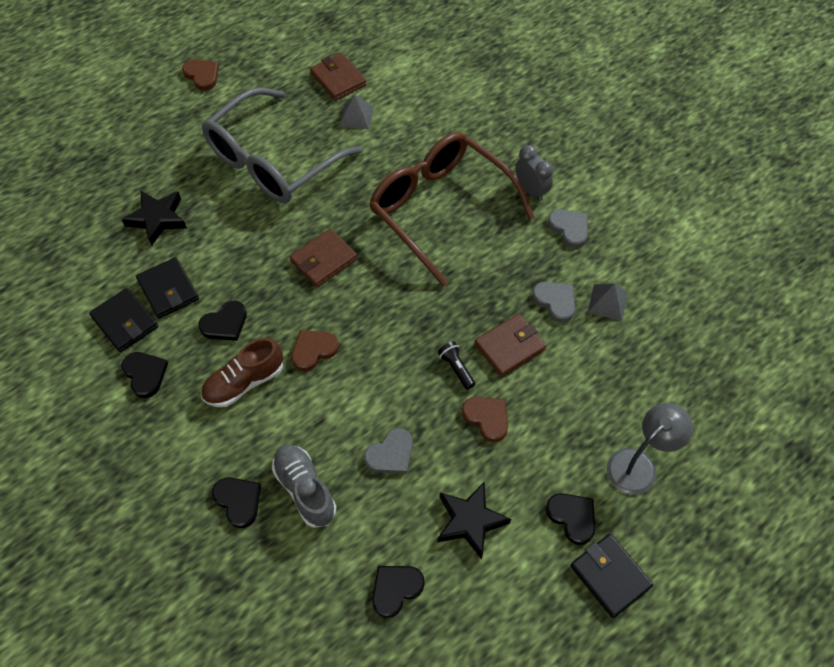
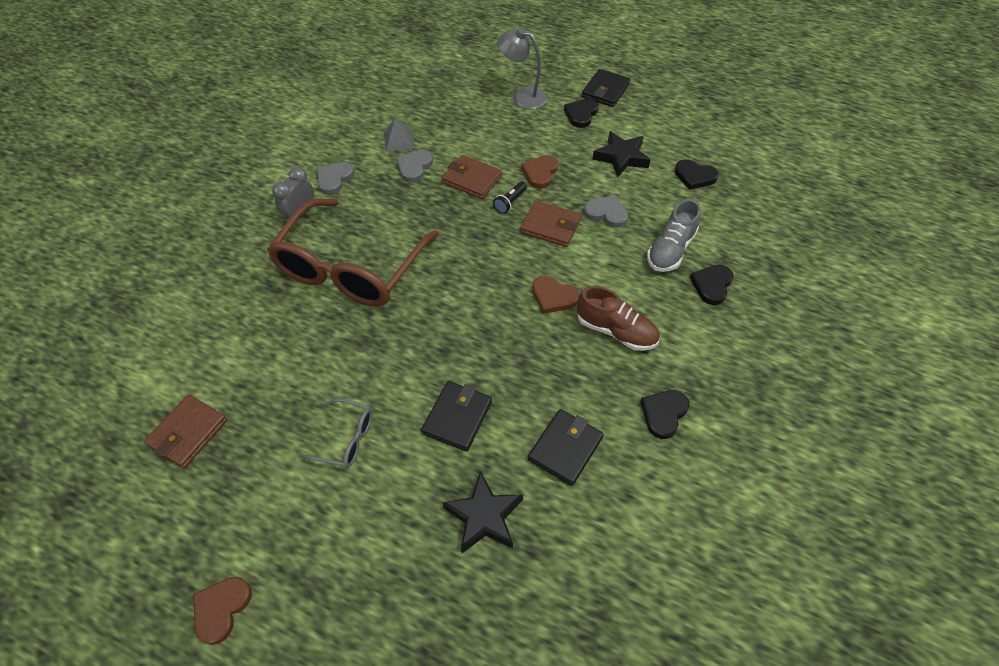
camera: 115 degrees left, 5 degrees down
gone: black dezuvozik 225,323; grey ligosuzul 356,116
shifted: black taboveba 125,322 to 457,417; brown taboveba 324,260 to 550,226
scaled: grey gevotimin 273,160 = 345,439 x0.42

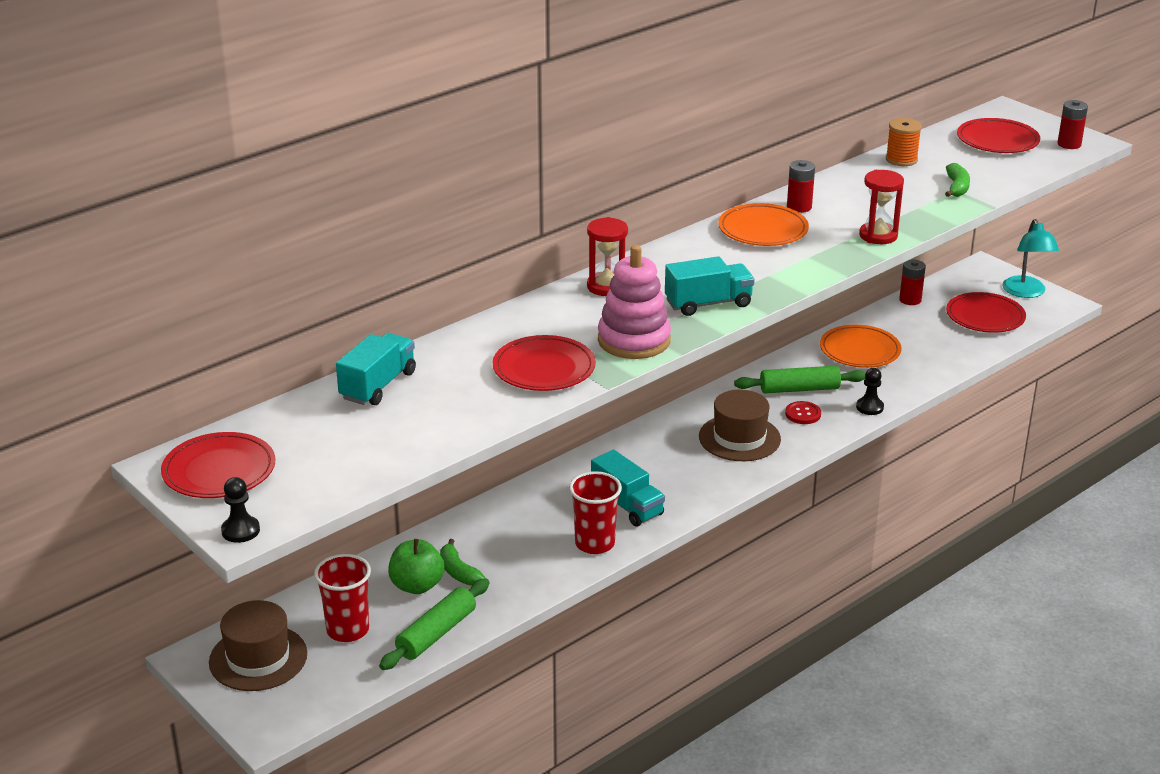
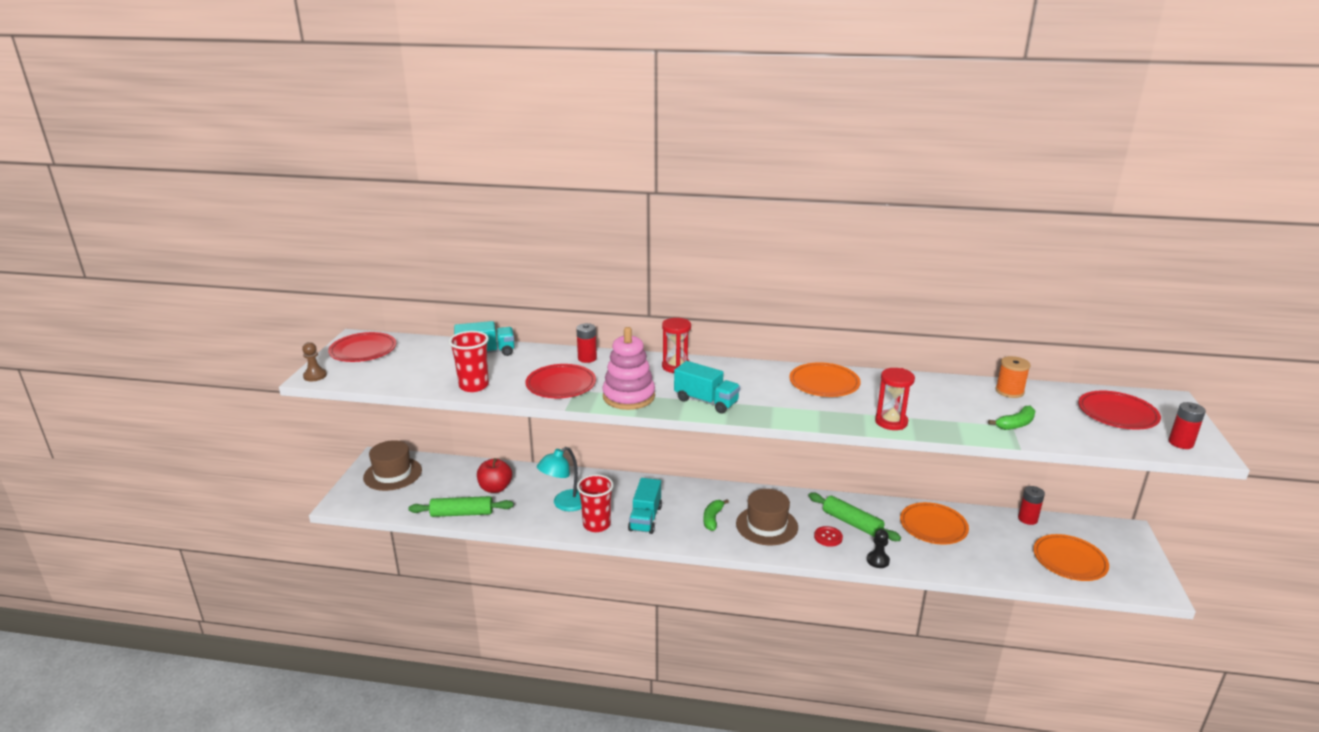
camera: 50 degrees right, 5 degrees down
shifted: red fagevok 348,630 to 474,386; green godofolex 458,572 to 712,519; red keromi 799,207 to 587,358; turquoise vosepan 1026,292 to 564,504
repainted: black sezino 240,531 to brown sezino 315,376; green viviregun 417,586 to red viviregun 495,488; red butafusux 985,317 to orange butafusux 1069,560

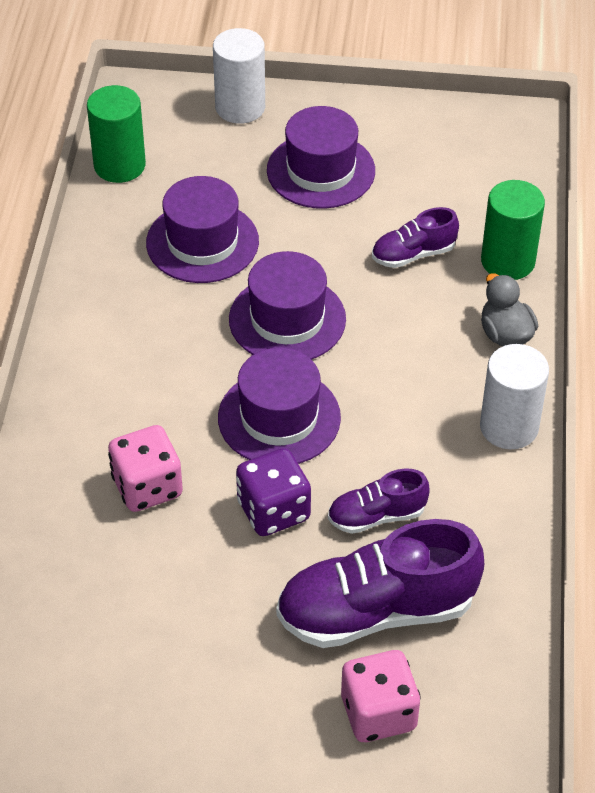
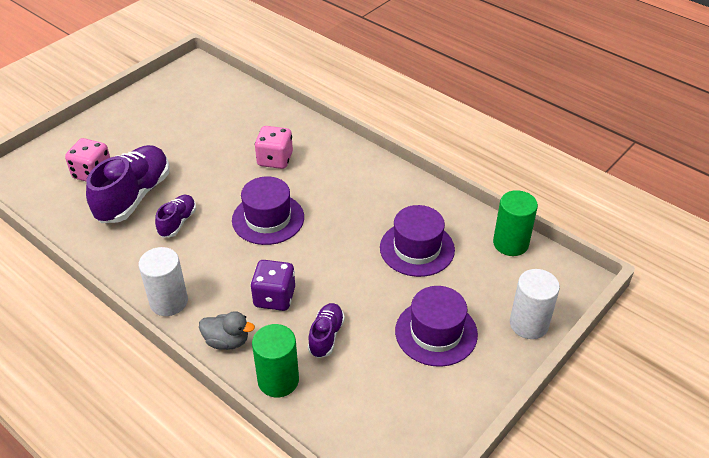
camera: 125 degrees right, 5 degrees down
gone: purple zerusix 287,319
shifted: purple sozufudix 273,510 to 274,297

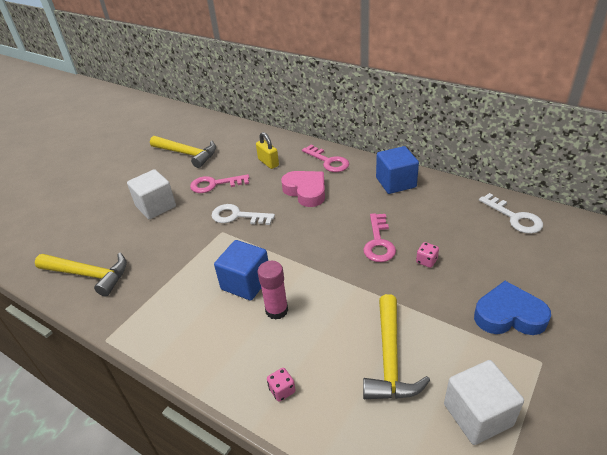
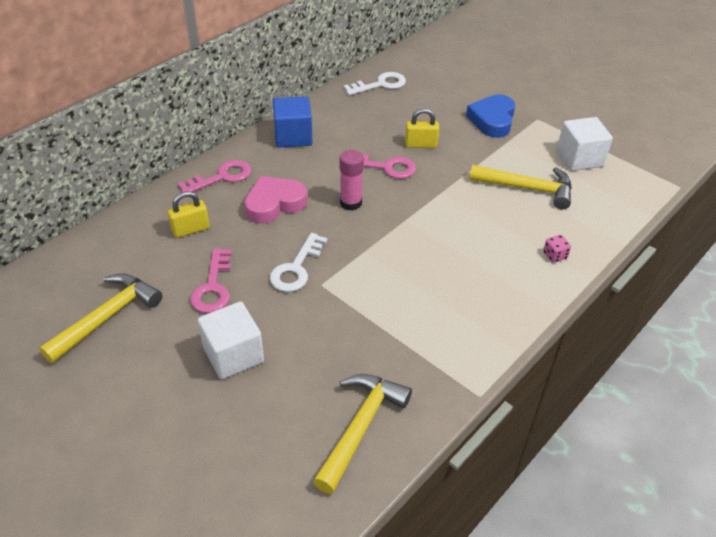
camera: 85 degrees left, 5 degrees up
gone: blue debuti 246,283
shifted: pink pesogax 276,310 to 351,203
swapped: pink sozufudix 426,261 to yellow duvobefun 420,144

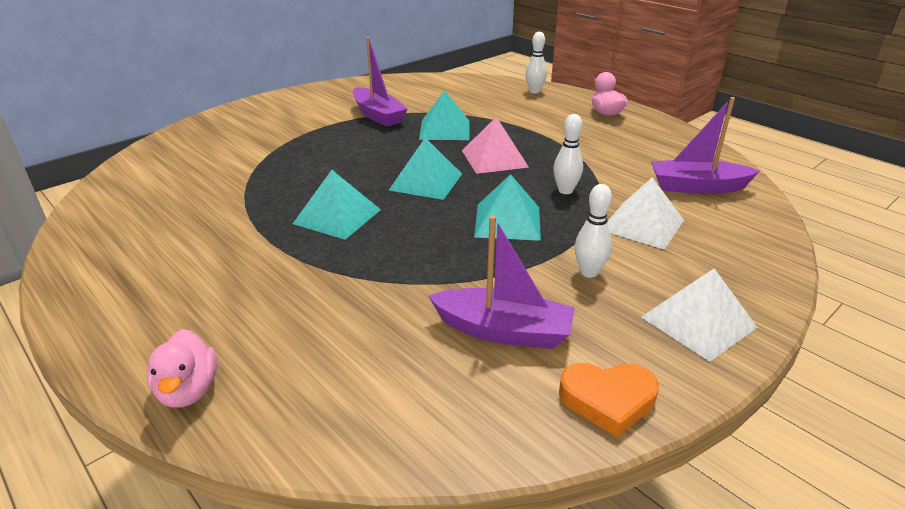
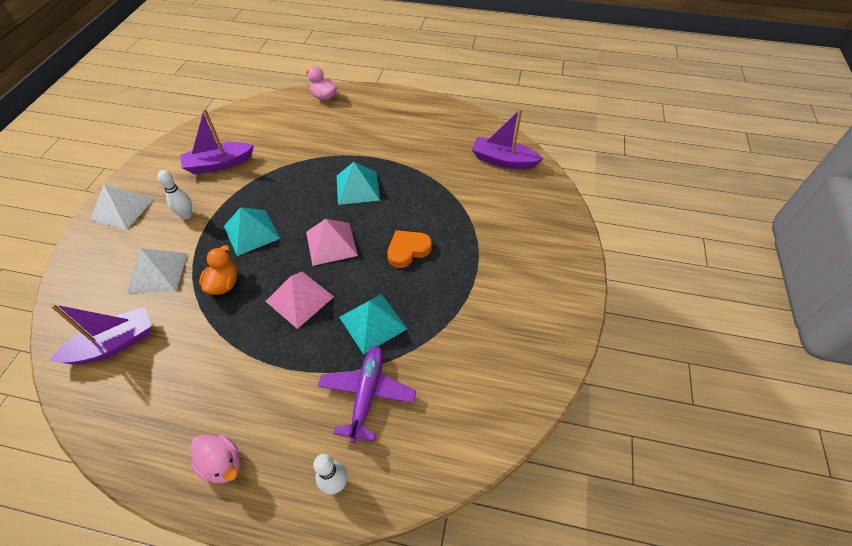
camera: 145 degrees right, 20 degrees up
new: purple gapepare 367,394
shifted: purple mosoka 378,115 to 503,160; orange dezuvozik 608,400 to 408,250
swapped: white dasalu 565,190 to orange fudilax 224,284
repainted: turquoise ligosuzul 426,181 to pink ligosuzul 331,243

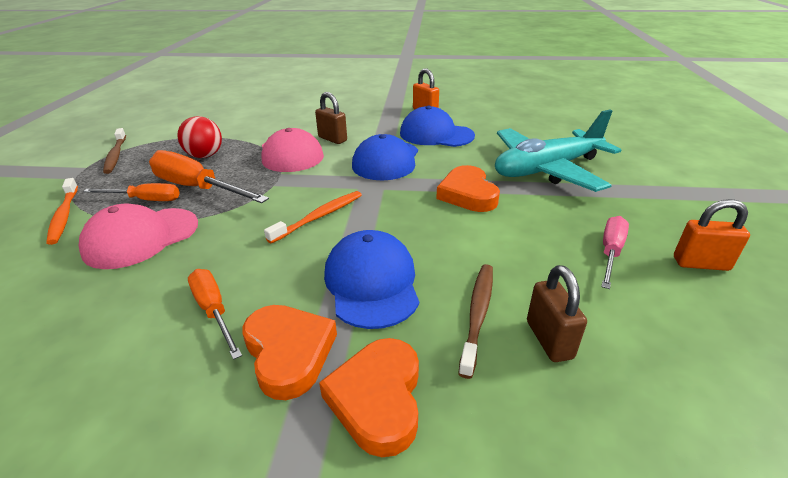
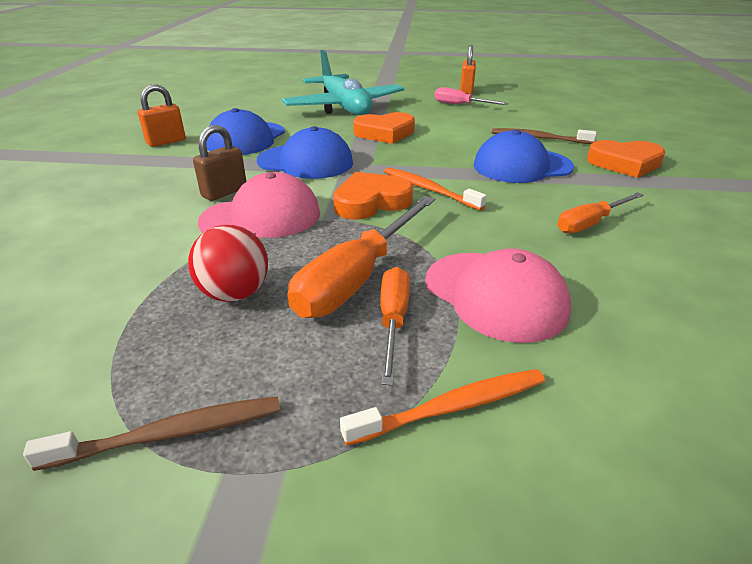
camera: 90 degrees left, 0 degrees up
gone: brown duvobefun 549,339
shifted: orange dezuvozik 289,352 to 371,202

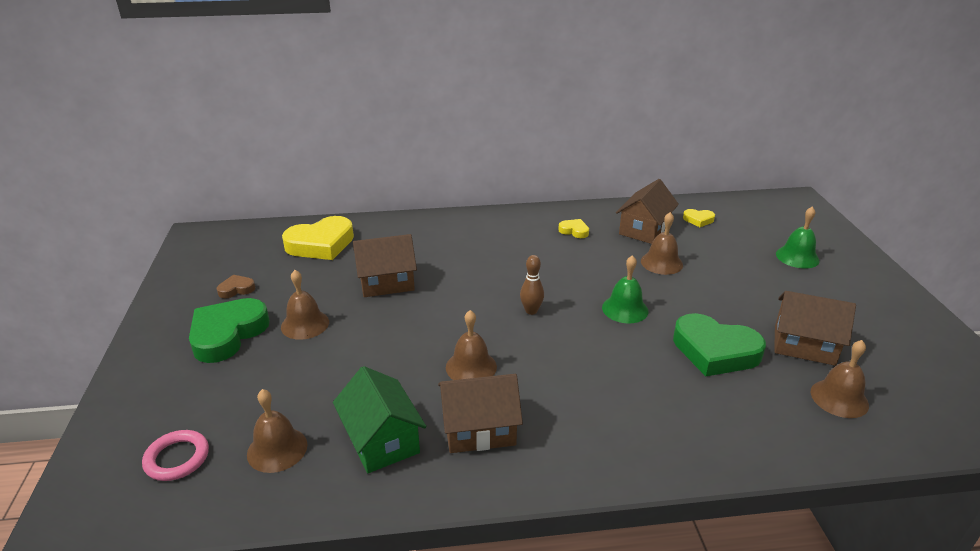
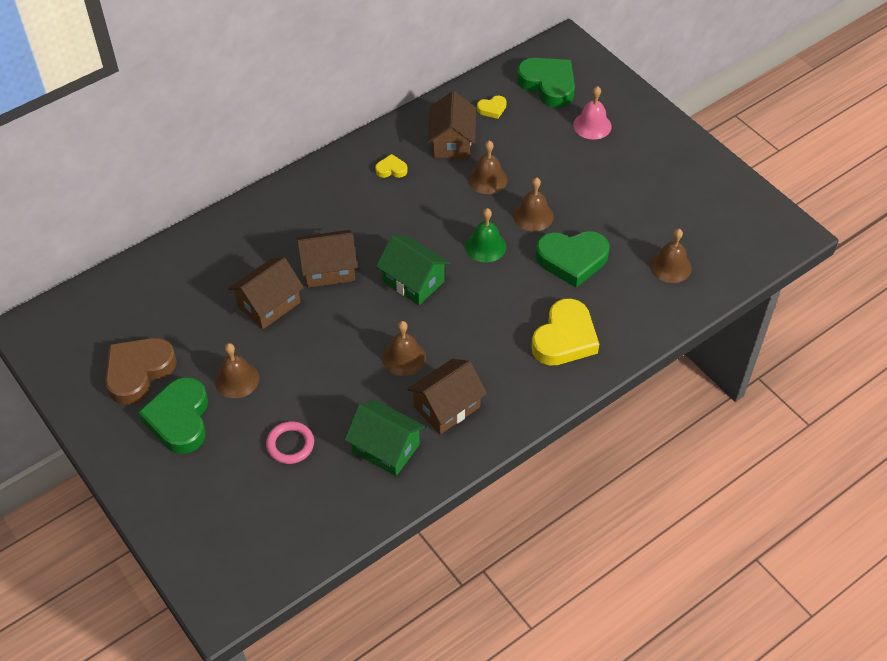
camera: 30 degrees left, 20 degrees up
new: green dezuvozik 548,85
shifted: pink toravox 177,458 to 290,444; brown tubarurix 277,449 to 533,216; yellow dezuvozik 321,244 to 564,338; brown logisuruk 804,345 to 328,269
swapped: brown dasalu 531,311 to green logisuruk 413,281
repainted: green tubarurix 797,257 to pink tubarurix 592,125
scaled: brown dezuvozik 236,289 = 138,372 x2.17

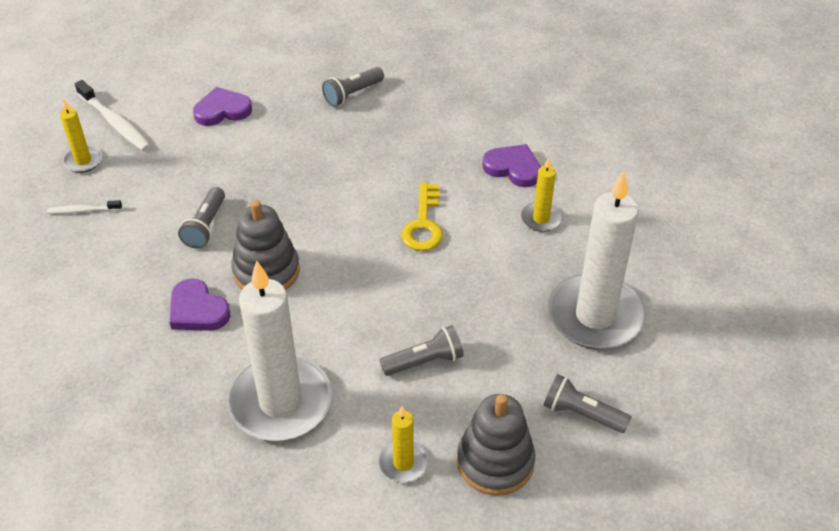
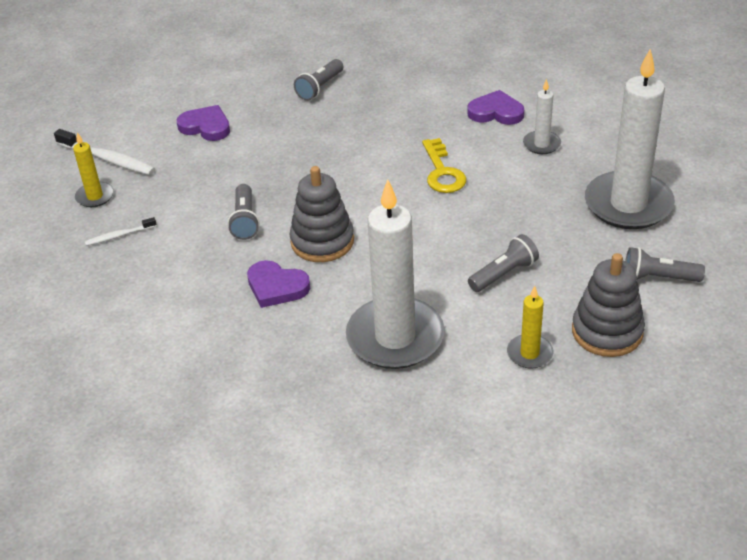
camera: 15 degrees left, 5 degrees down
repainted: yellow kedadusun 541,219 to white kedadusun 541,144
rotated: purple dezuvozik 222,110 = 206,126 60 degrees clockwise

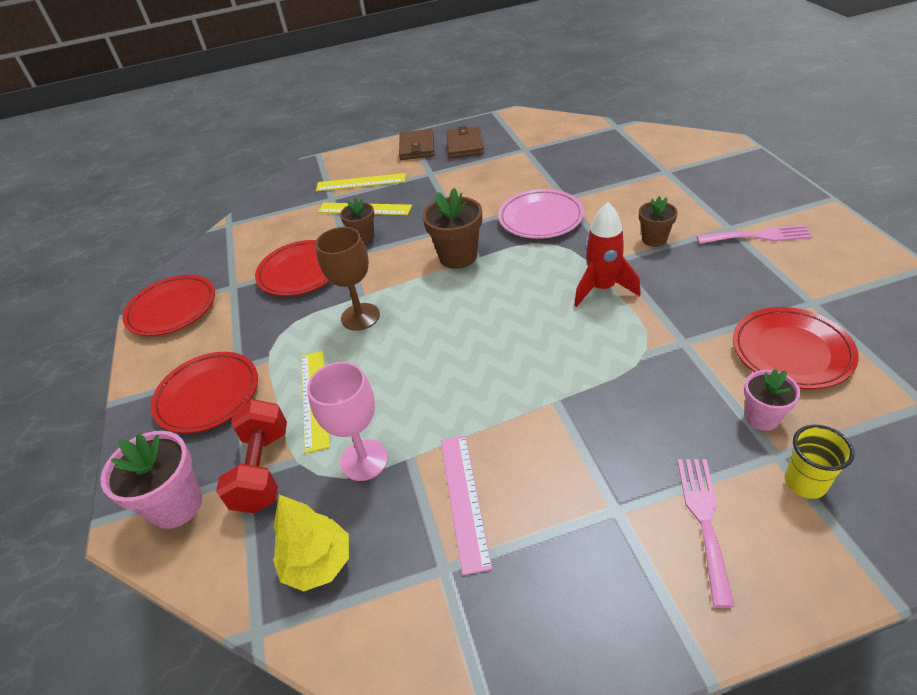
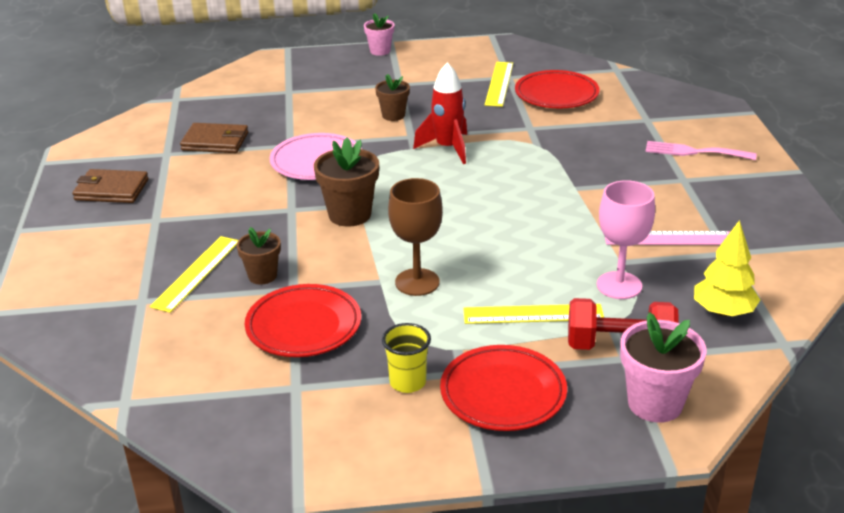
camera: 85 degrees left, 10 degrees down
gone: red butafusux 172,309; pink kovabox 759,236
shifted: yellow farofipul 361,182 to 499,84; brown taboveba 417,147 to 215,142; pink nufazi 761,417 to 380,51; yellow fagevok 805,483 to 407,382

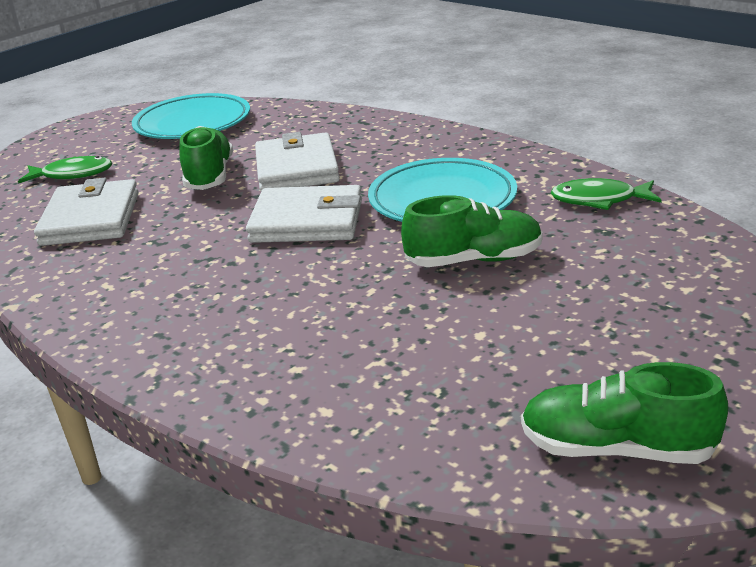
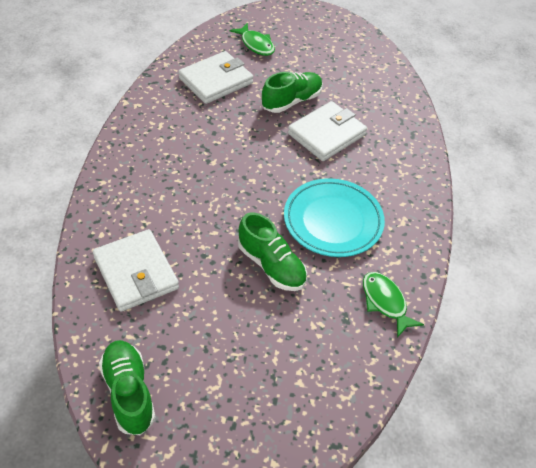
camera: 50 degrees right, 20 degrees up
gone: turquoise butafusux 193,124
shifted: white taboveba 307,221 to 136,273

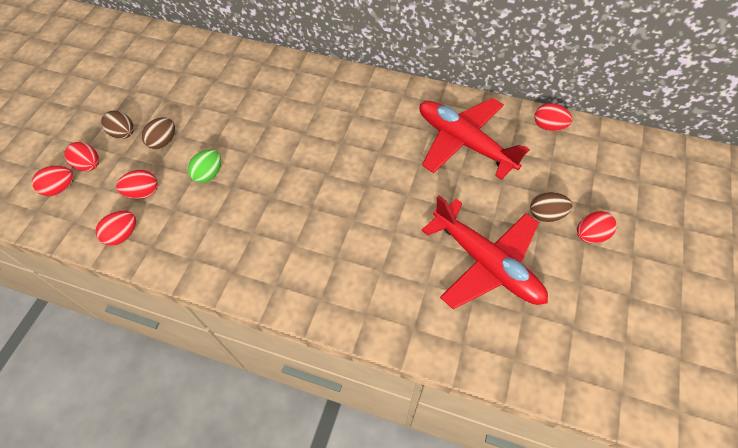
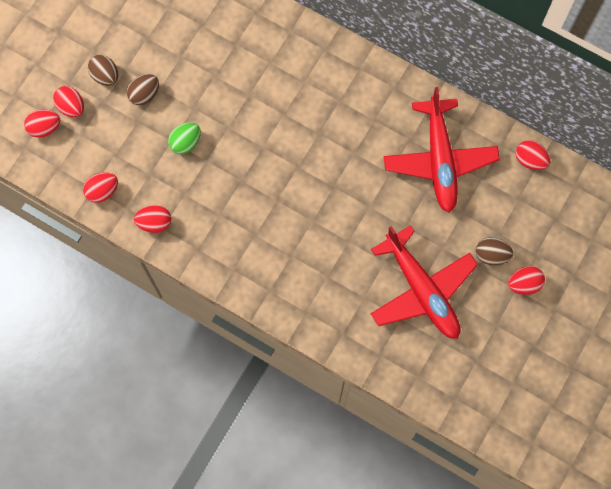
camera: 10 degrees right, 15 degrees up
shifted: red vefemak 143,192 to 154,223
rotated: red gapepare 464,142 = 439,160 150 degrees counterclockwise

